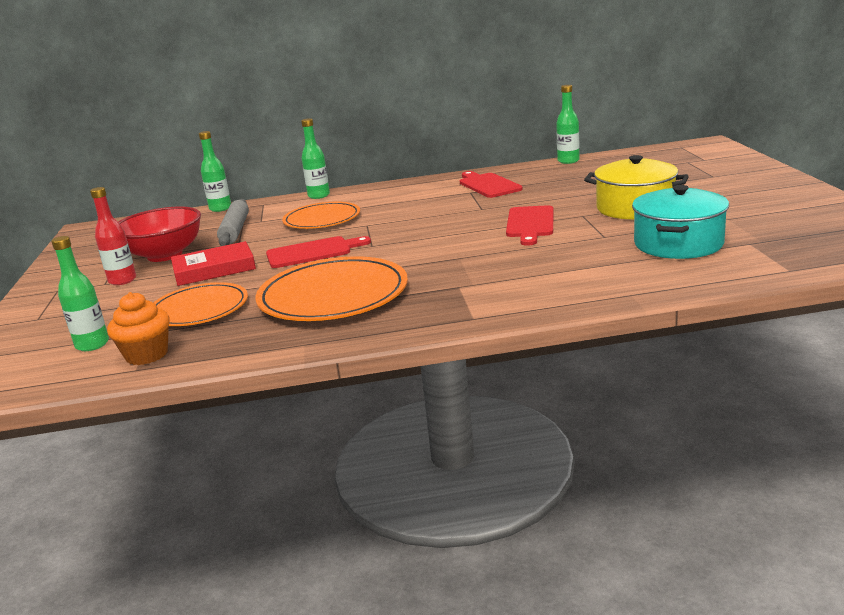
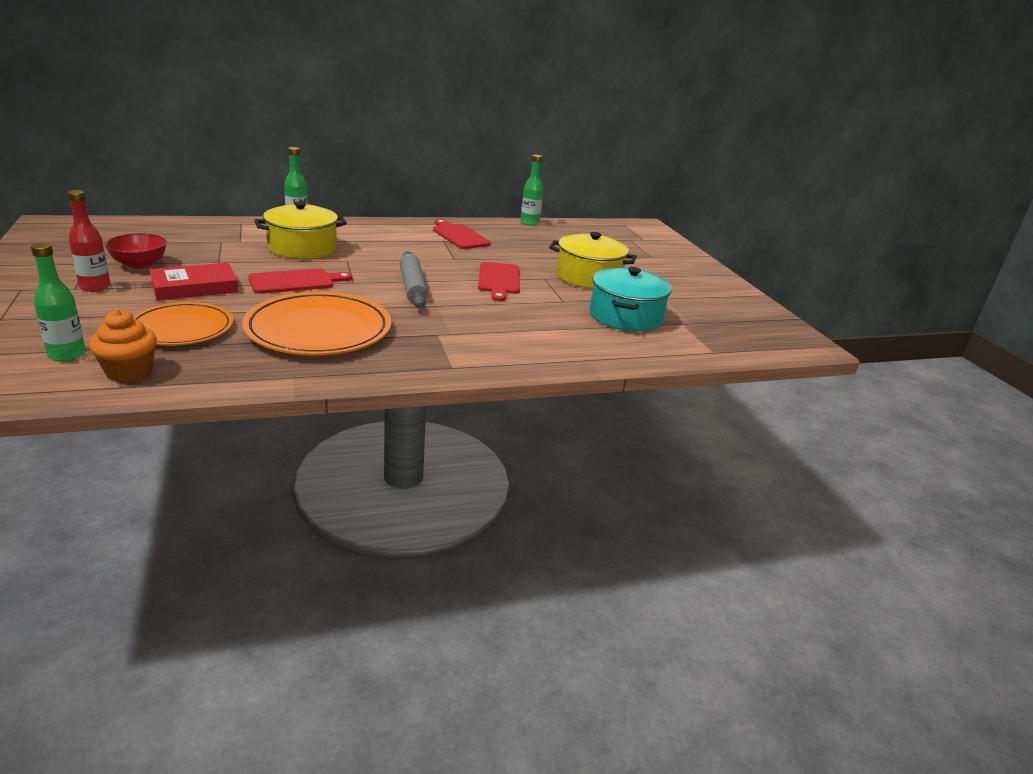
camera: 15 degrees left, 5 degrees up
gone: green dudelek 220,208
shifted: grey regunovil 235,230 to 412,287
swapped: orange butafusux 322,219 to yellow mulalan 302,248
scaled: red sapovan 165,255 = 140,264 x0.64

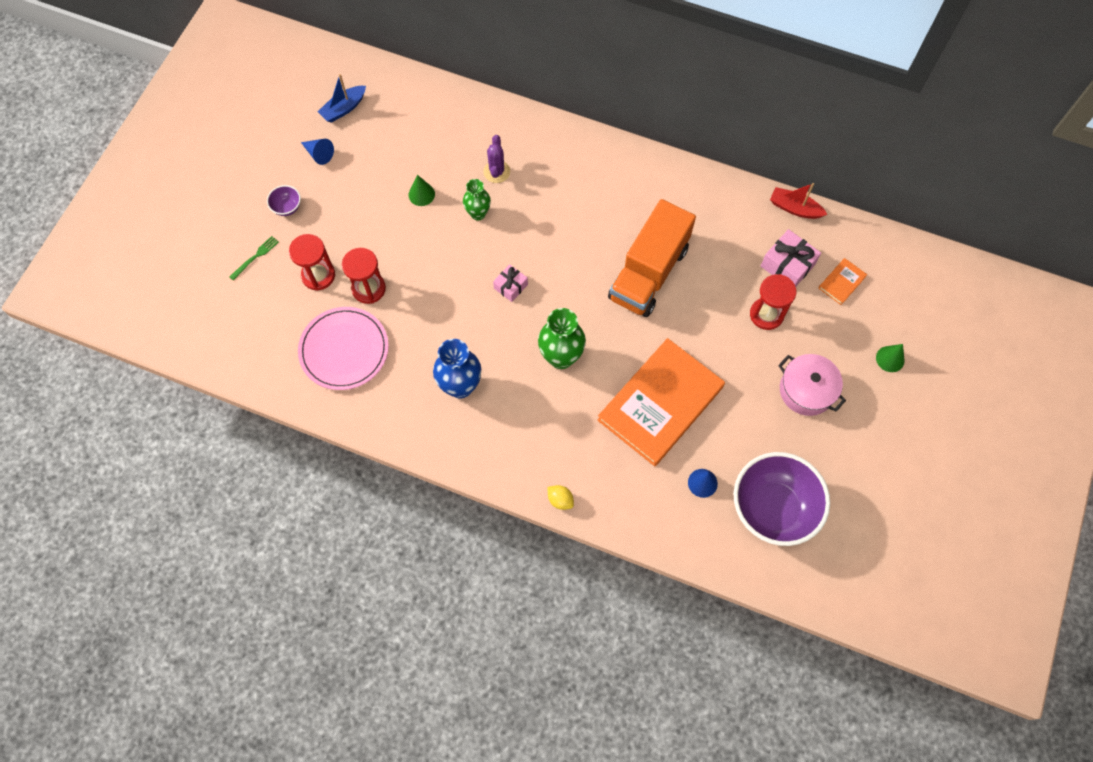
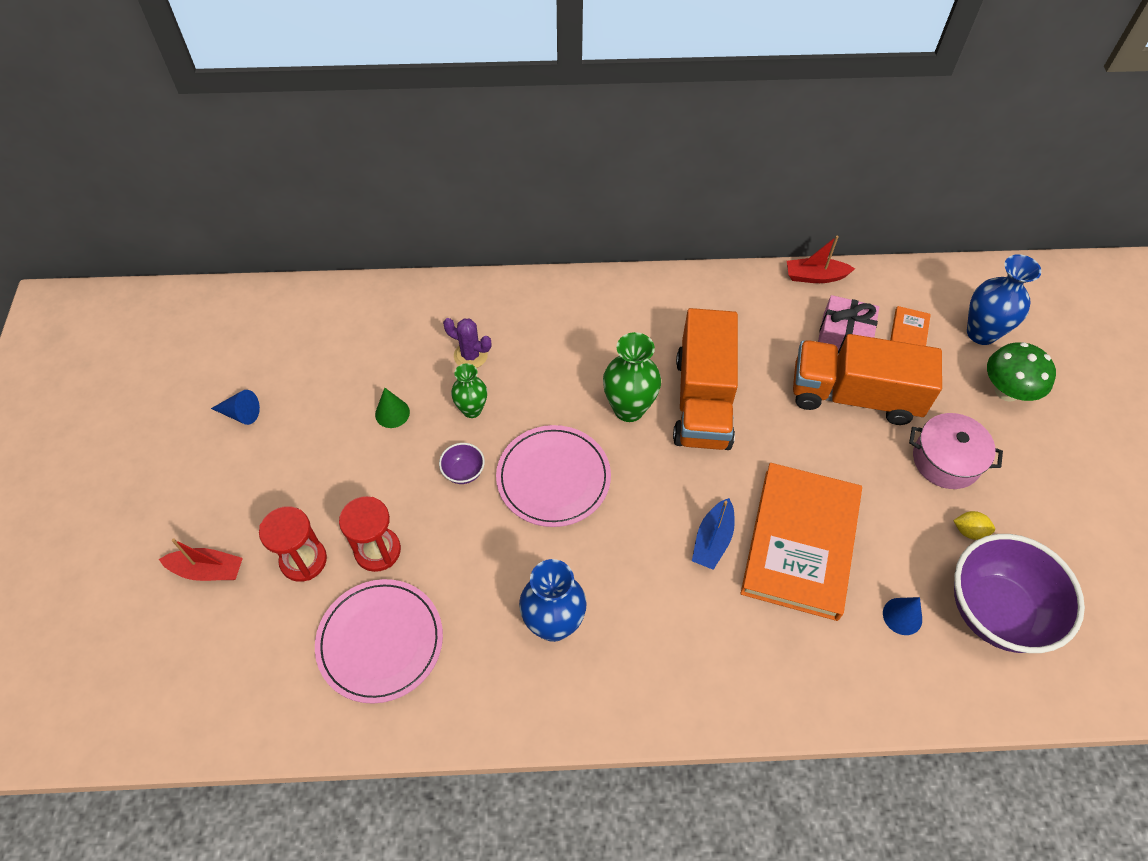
camera: 25 degrees left, 10 degrees down
new: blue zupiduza 981,333
shifted: purple sapovan 287,207 to 463,472; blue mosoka 344,108 to 712,540; green zupiduza 561,357 to 629,409; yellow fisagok 560,500 to 969,531
swapped: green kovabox 255,257 to red mosoka 207,570; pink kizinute 510,286 to pink butafusux 553,478; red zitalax 766,314 to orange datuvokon 854,396; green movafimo 890,359 to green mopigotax 1006,391
rotated: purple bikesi 496,171 = 470,355 45 degrees counterclockwise

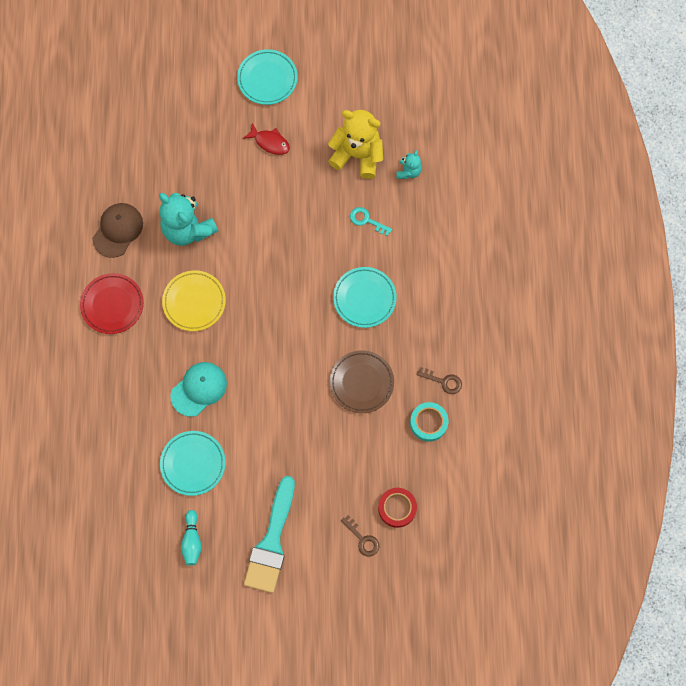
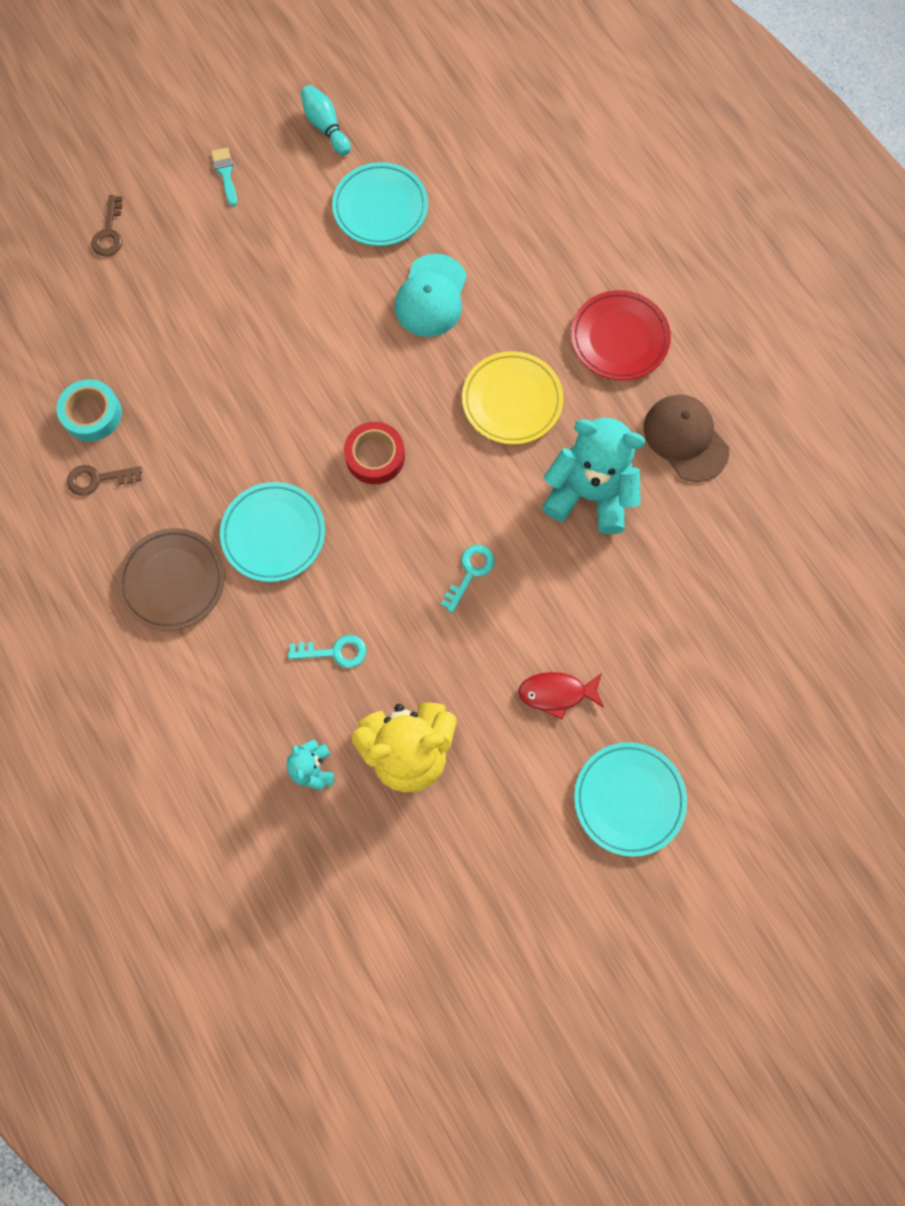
camera: 150 degrees right, 0 degrees up
new: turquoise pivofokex 470,572
shifted: brown butafusux 361,382 to 173,581; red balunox 397,508 to 375,456
rotated: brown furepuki 118,230 = 685,439 150 degrees clockwise; brown pivofokex 363,539 = 109,233 105 degrees counterclockwise
scaled: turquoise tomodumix 271,542 = 225,173 x0.40

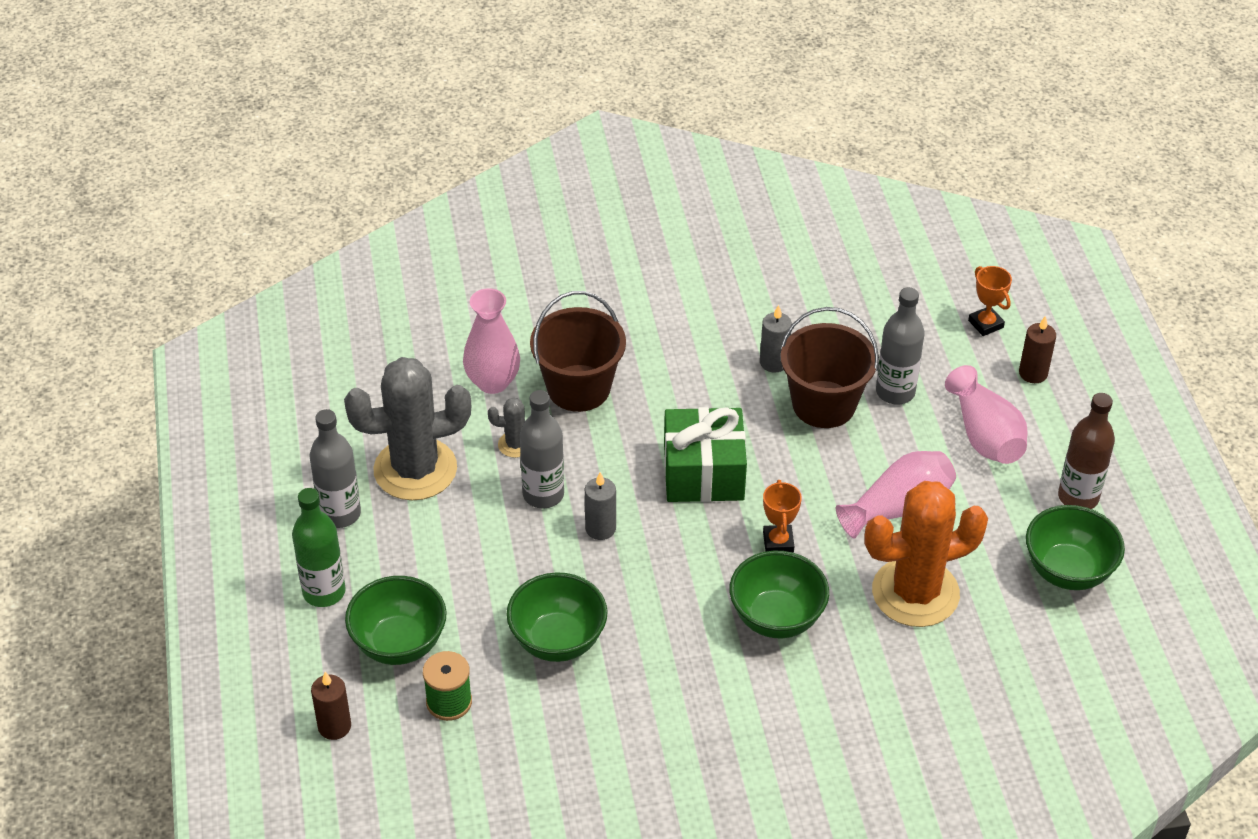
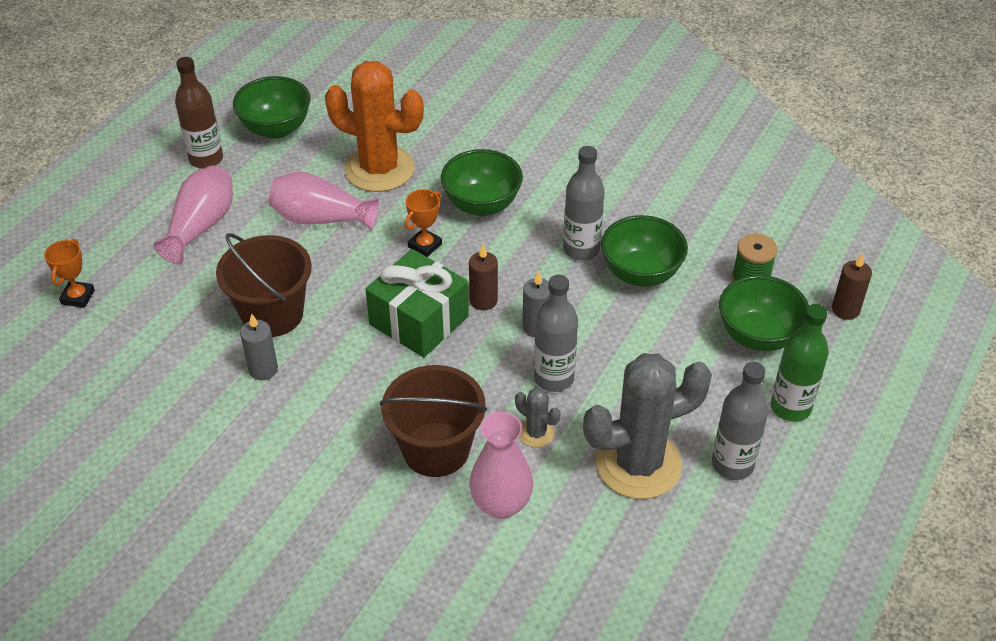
camera: 140 degrees left, 0 degrees up
shifted: grey dudelek 895,392 to 581,249; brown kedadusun 1033,373 to 483,300
rotated: grey bikesi 415,469 = 638,464 45 degrees counterclockwise

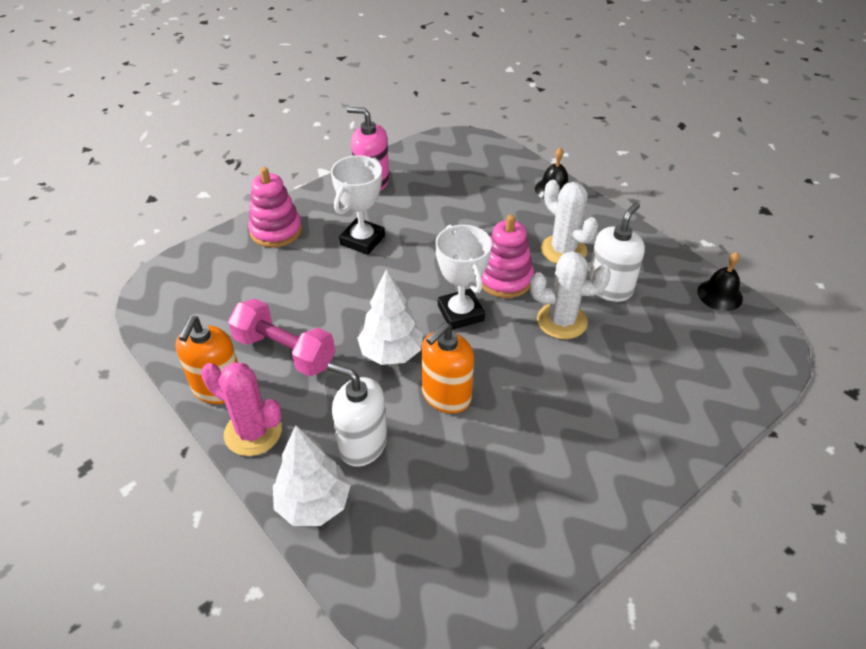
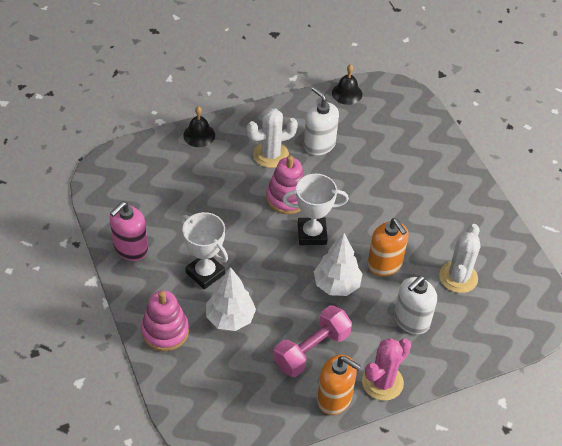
camera: 75 degrees left, 5 degrees up
shifted: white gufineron 313,504 to 230,318; white bikesi 562,321 to 458,277

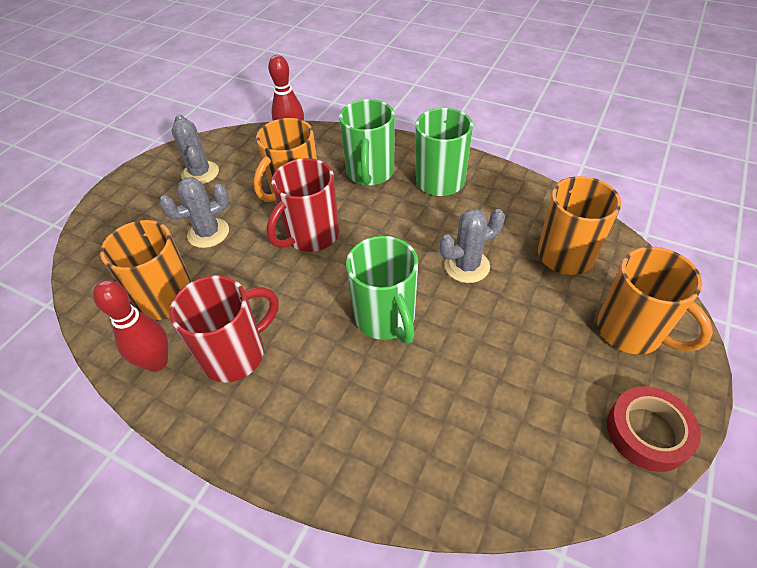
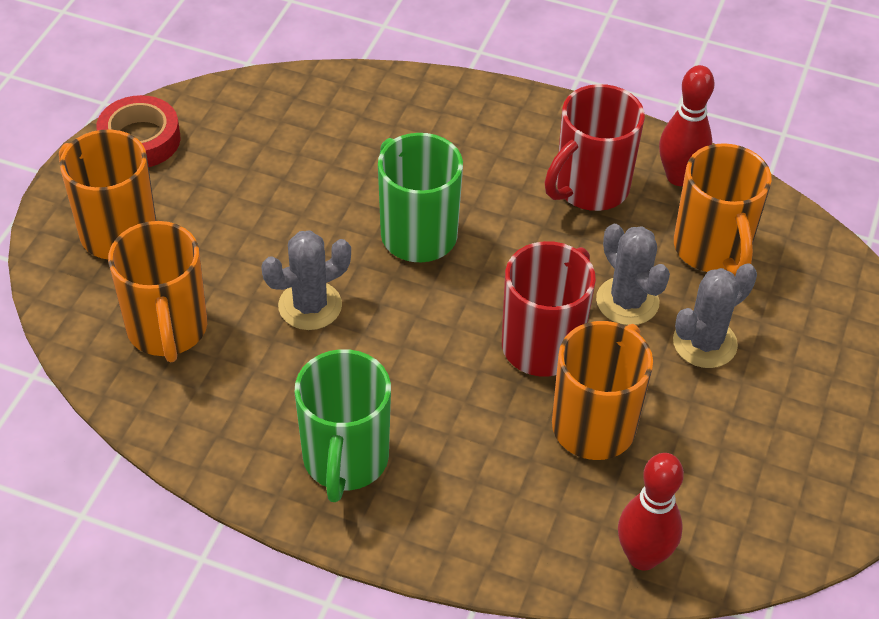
camera: 170 degrees right, 0 degrees up
gone: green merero 370,173
shifted: grey bikesi 200,173 to 627,301

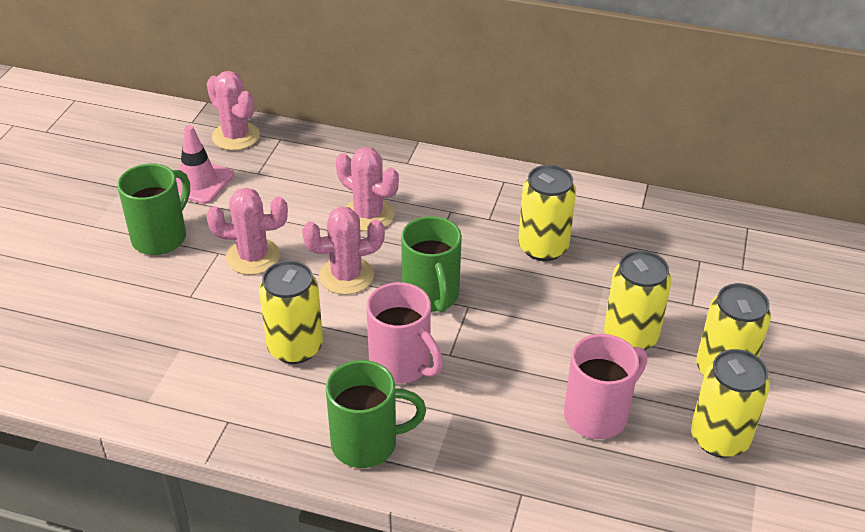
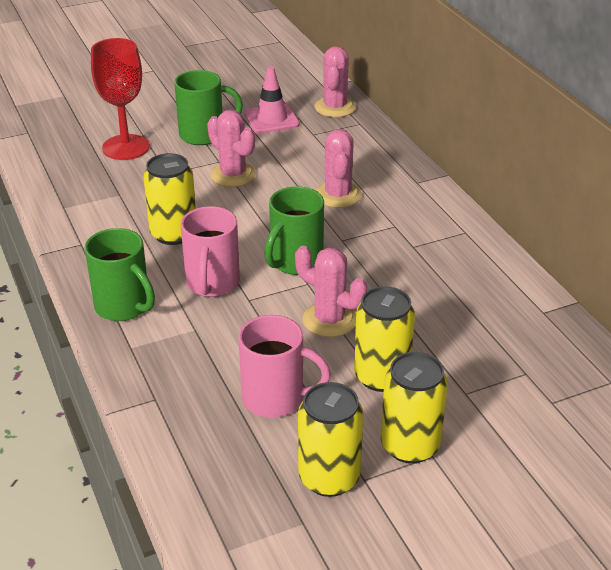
camera: 50 degrees right, 5 degrees down
gone: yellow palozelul 543,247
new: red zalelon 126,147
shifted: pink bikesi 346,276 to 329,320

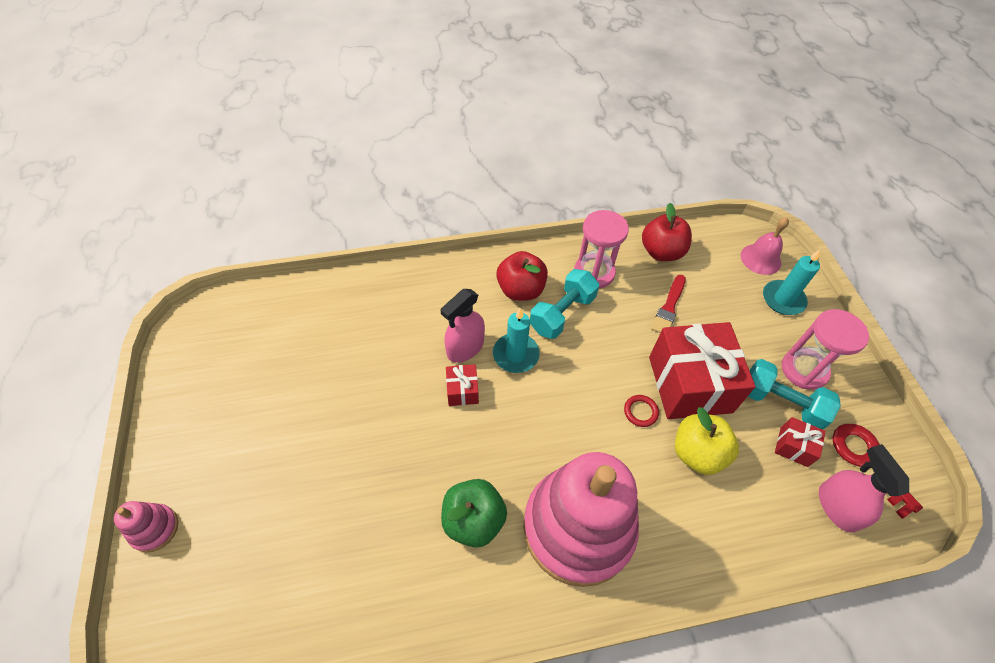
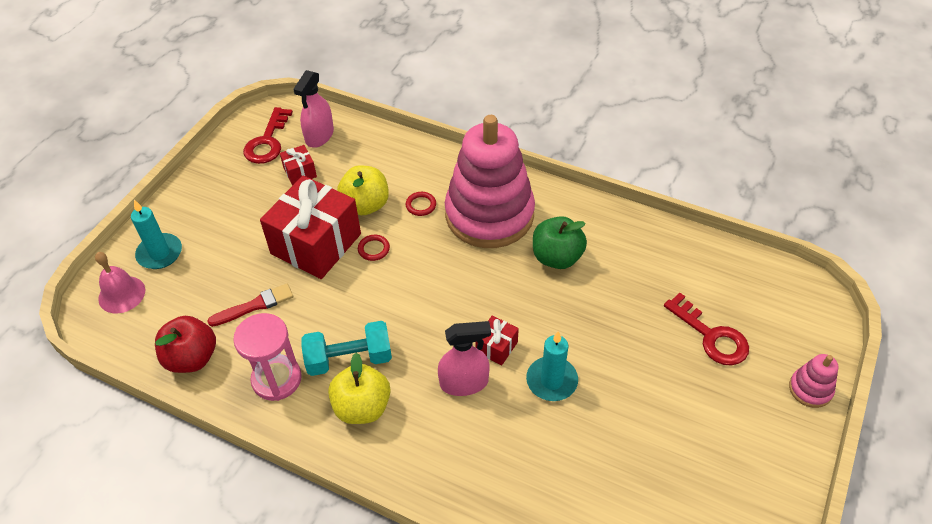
camera: 140 degrees left, 5 degrees down
gone: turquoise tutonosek 780,403; pink zitalax 804,370
new: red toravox 421,205; red pivofokex 711,336
shifted: turquoise kedadusun 515,354 to 551,381
repainted: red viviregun 521,290 to yellow viviregun 362,407

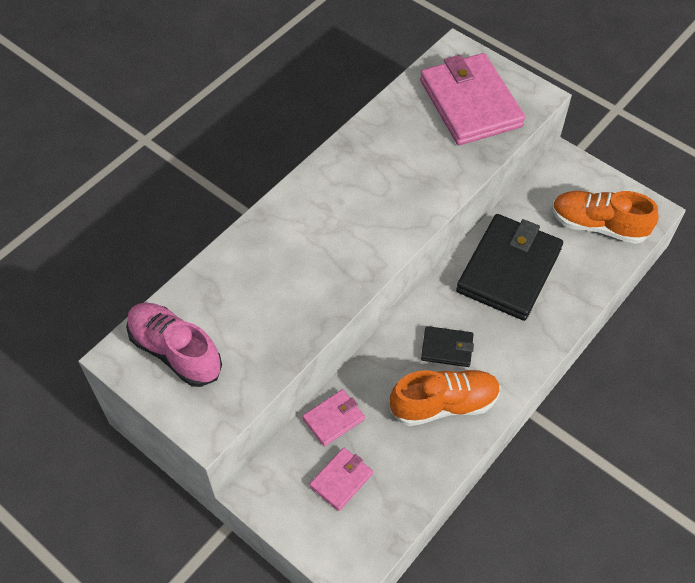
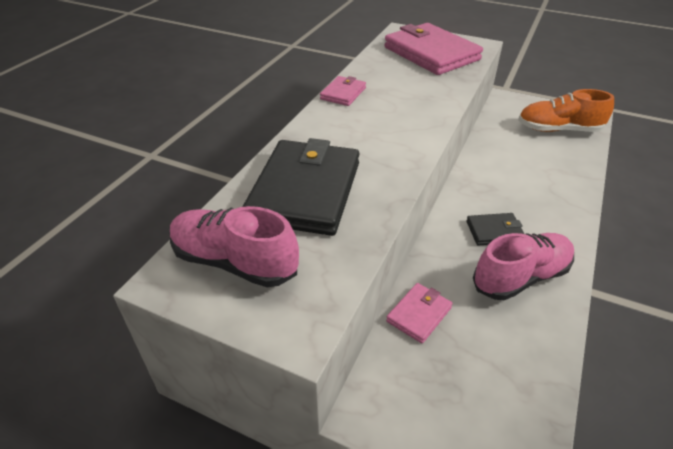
camera: 15 degrees left, 15 degrees down
shifted: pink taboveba 341,480 to 343,93; black taboveba 509,270 to 305,191
repainted: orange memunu 444,404 to pink memunu 521,277

